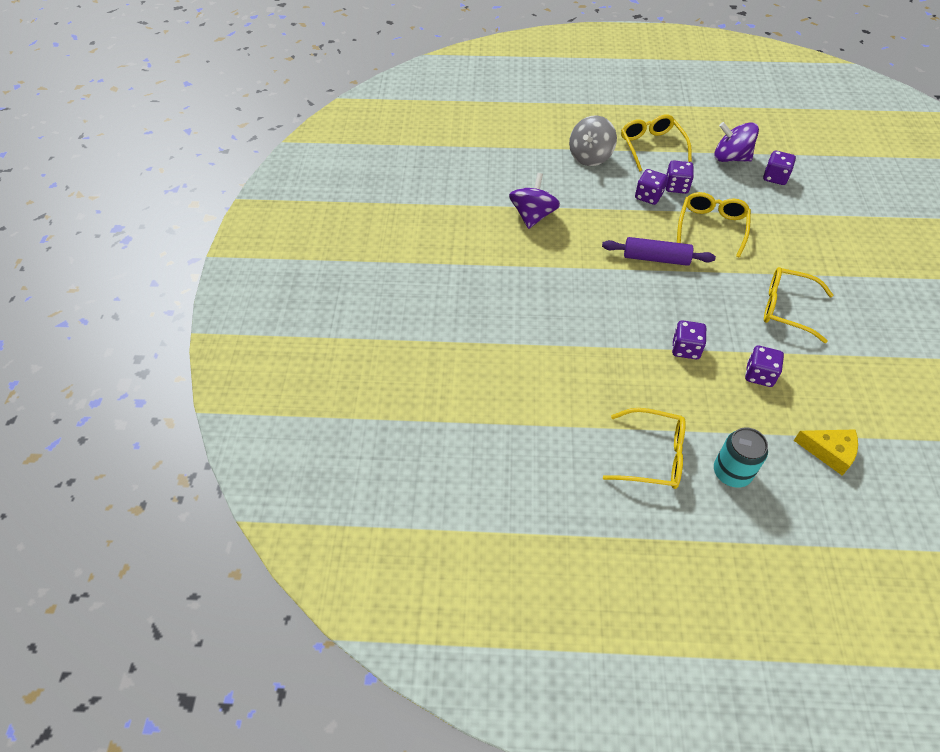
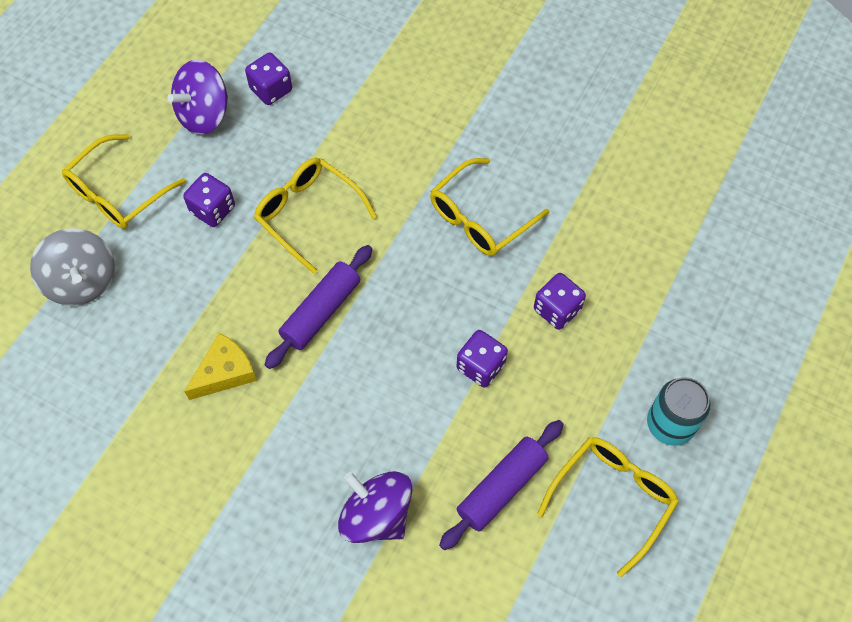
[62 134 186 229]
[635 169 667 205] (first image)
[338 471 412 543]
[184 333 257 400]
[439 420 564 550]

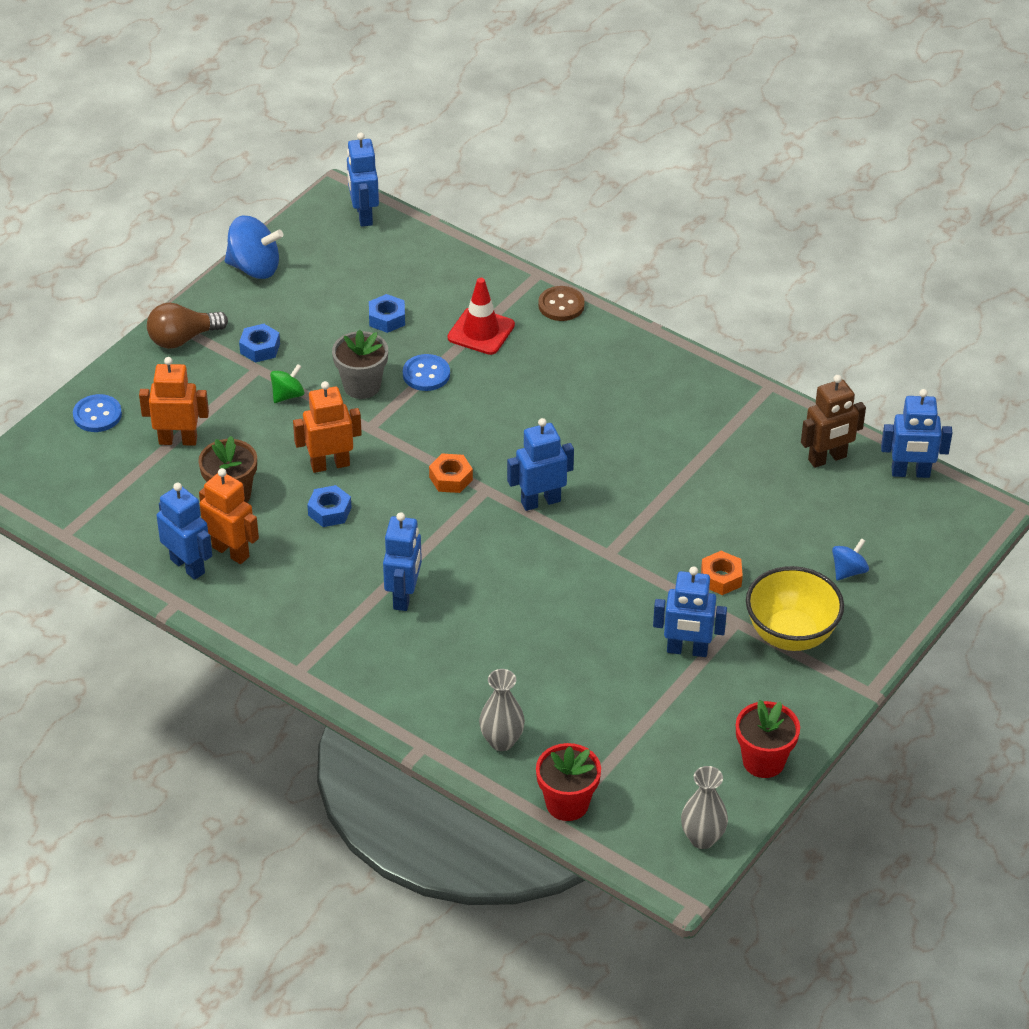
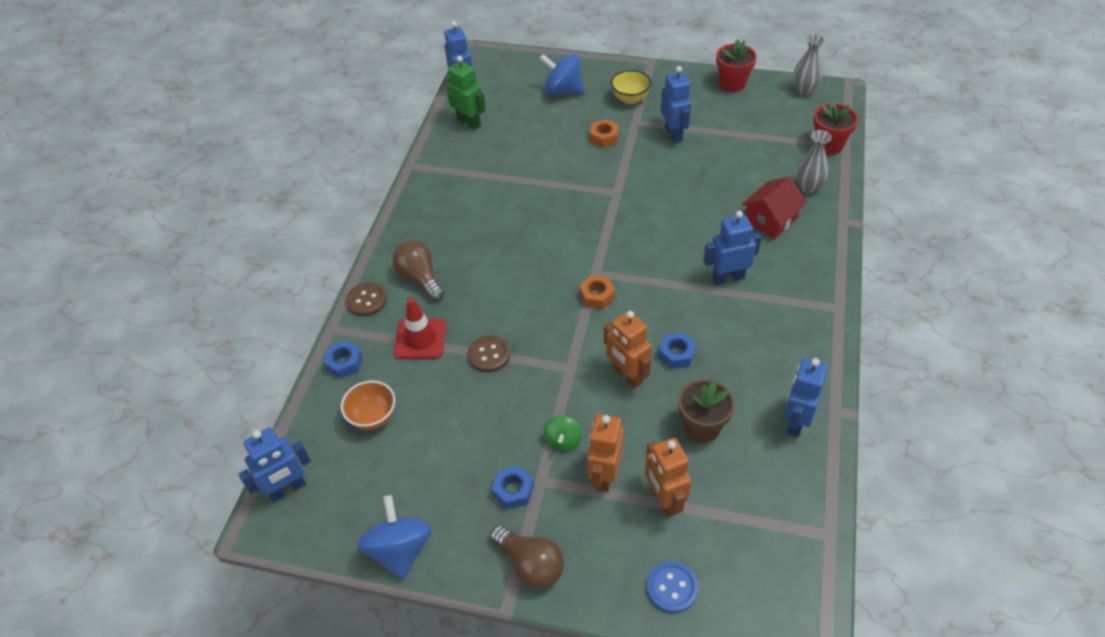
[324 340 363 379]
[332 329 388 399] (first image)
[468 335 510 372]
[544 415 582 452]
[446 56 486 130]
[507 418 574 511] (first image)
[587 414 624 492]
[539 54 584 95]
[610 70 651 104]
[742 177 807 239]
[393 241 444 301]
[341 381 395 430]

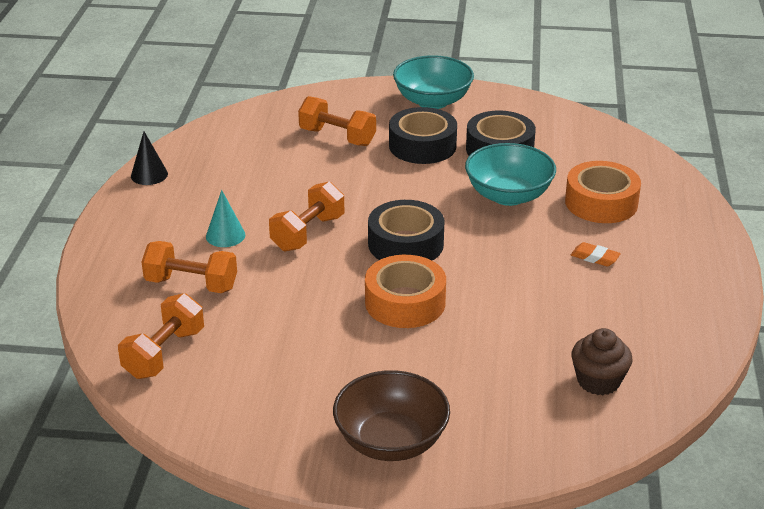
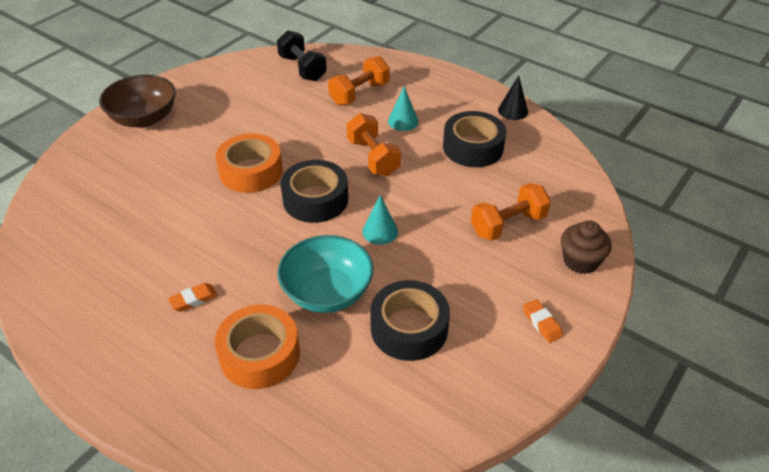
[523 299 563 343]
[443 111 506 167]
[277 30 327 81]
[561 221 612 274]
[362 195 398 245]

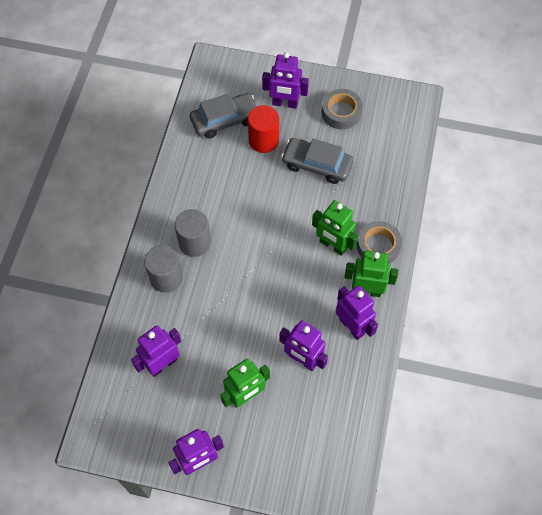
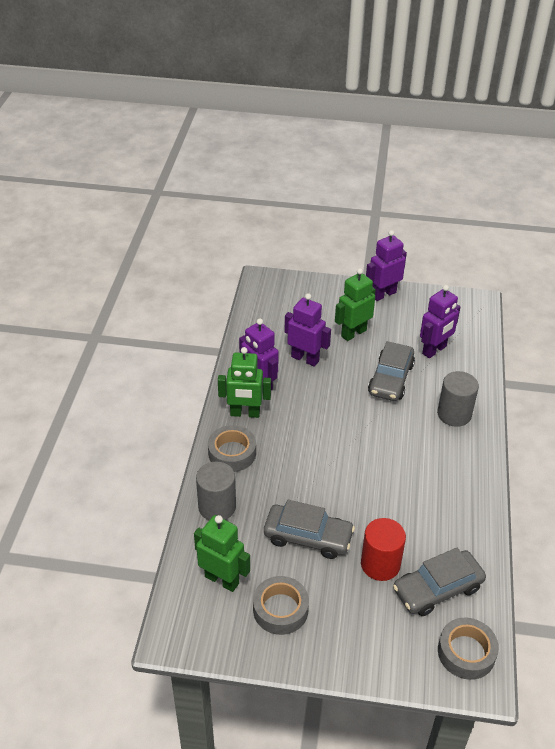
[262 52 309 109] (first image)
[194 515 250 592]
[196 461 236 520]
[368 341 415 401]
[438 618 499 680]

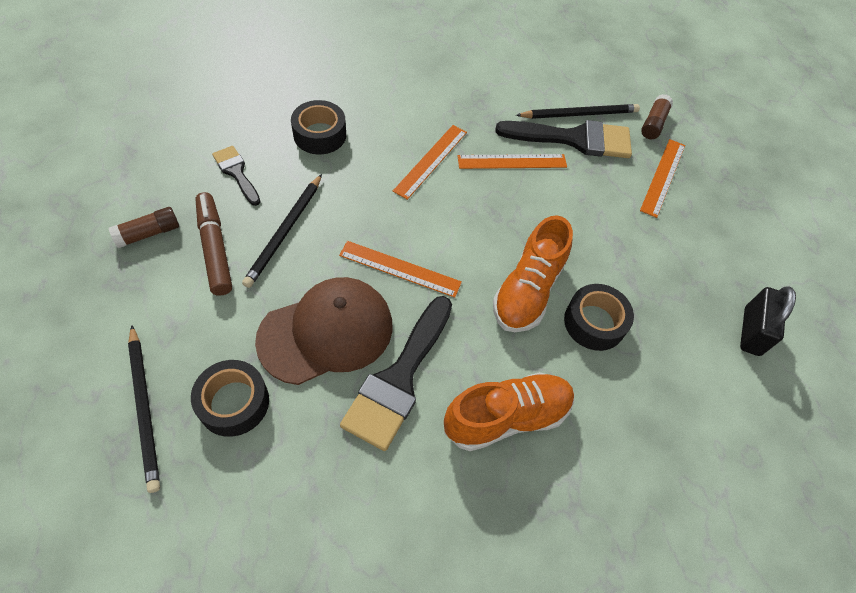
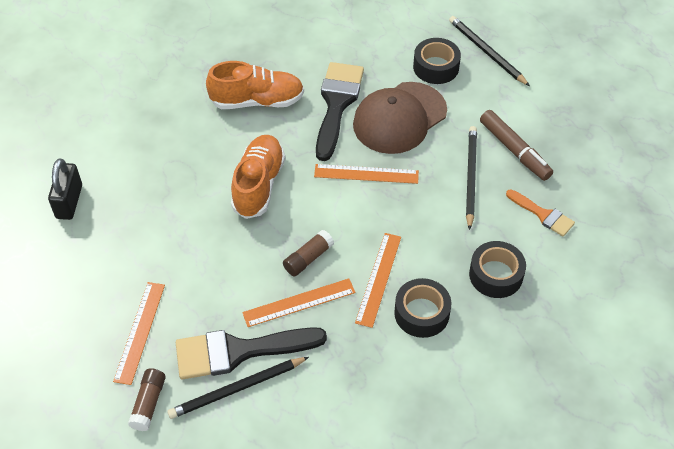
[506 190 575 237]
[283 230 334 276]
[394 278 451 338]
[206 61 304 109]

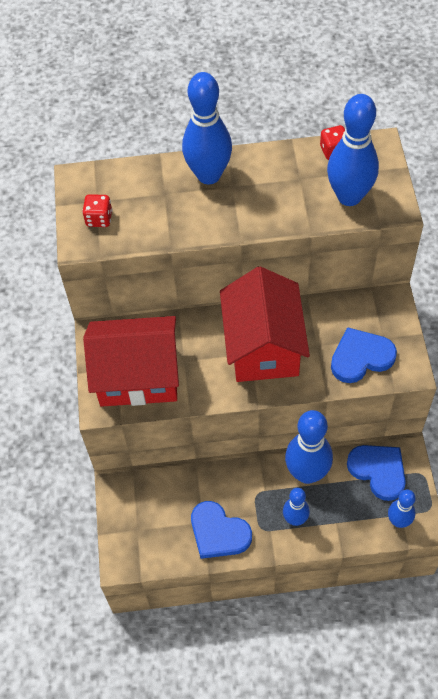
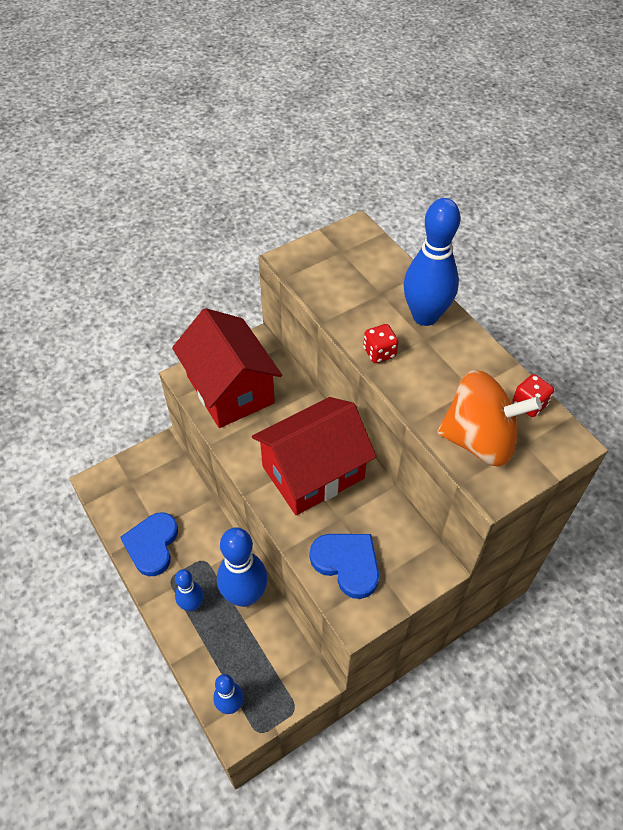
[437 370 541 467]
[363 324 399 363]
[347 445 406 501] (first image)

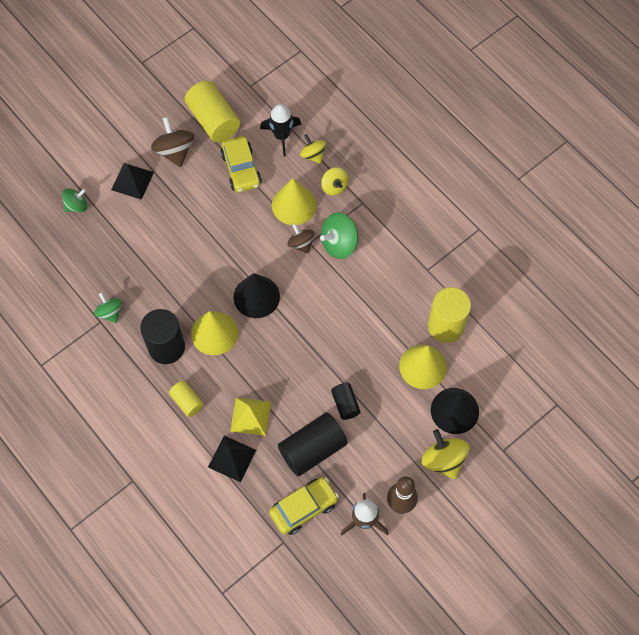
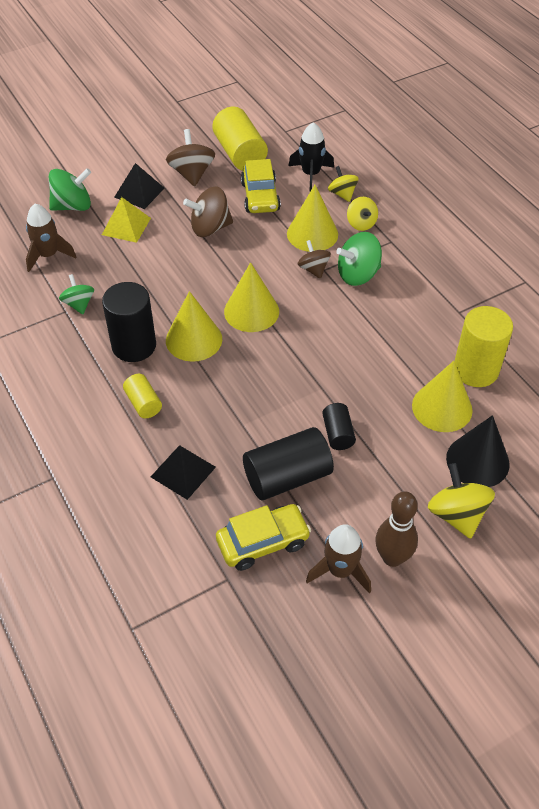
[49 168 91 211]
[224 262 279 332]
[102 197 151 243]
[183 186 233 237]
[26 204 76 272]

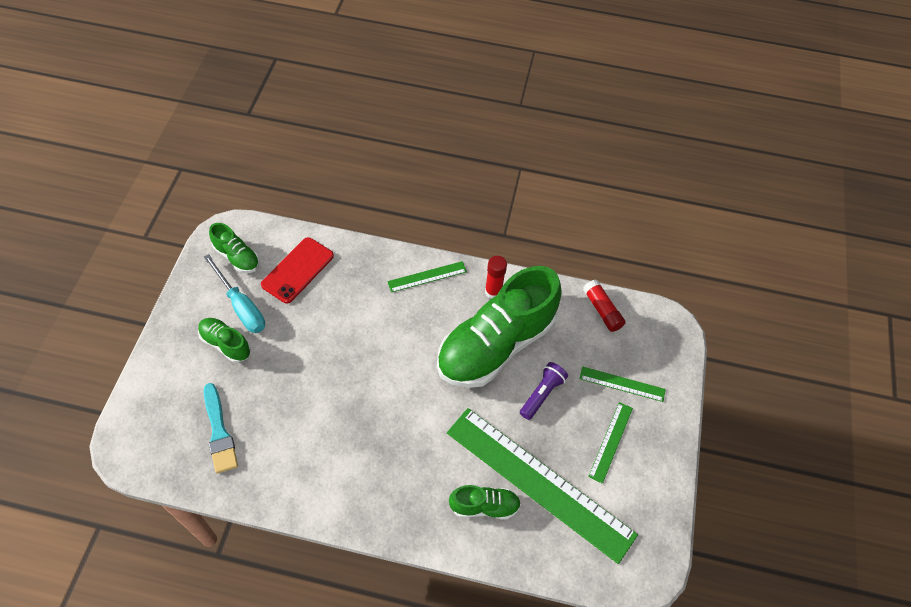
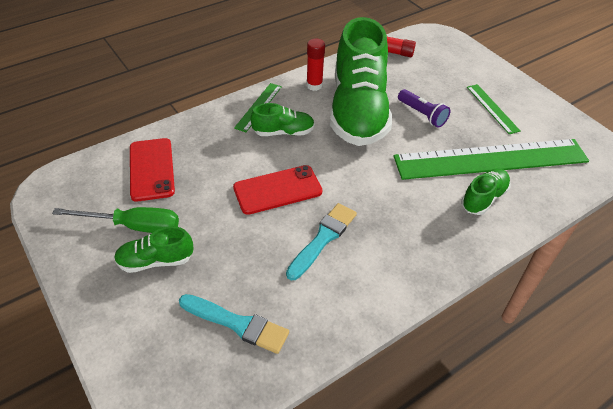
[251 103 315 136]
[52 207 179 233]
[398 89 450 128]
[580 367 666 402] (first image)
[233 165 322 215]
[286 203 357 280]

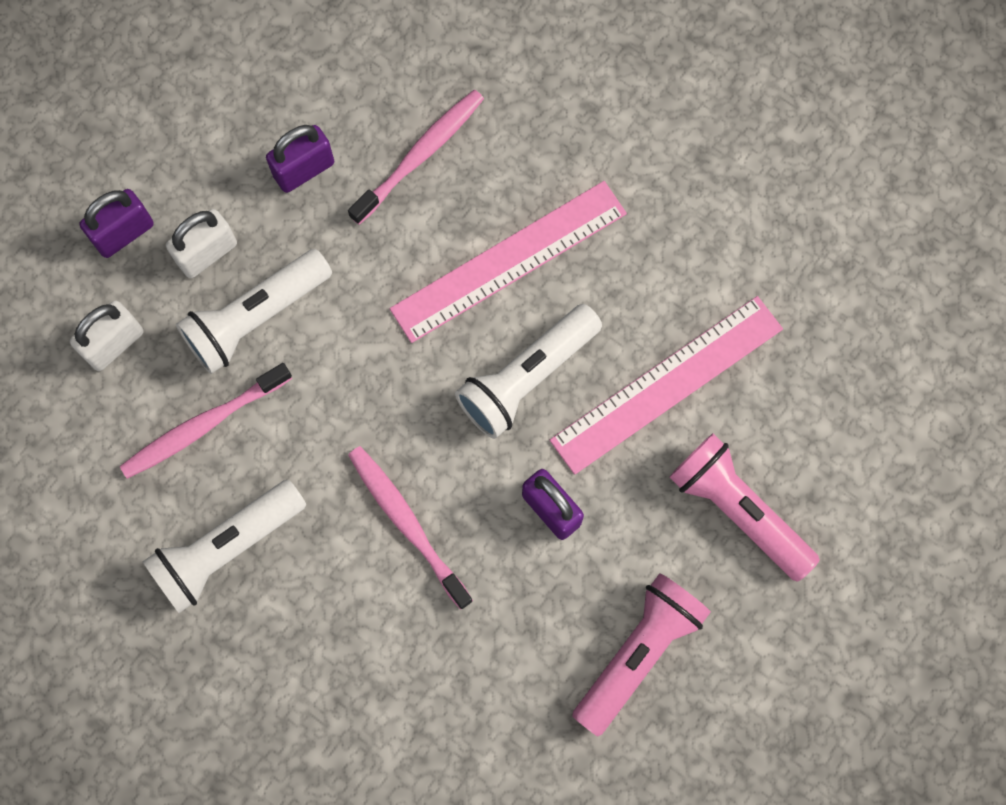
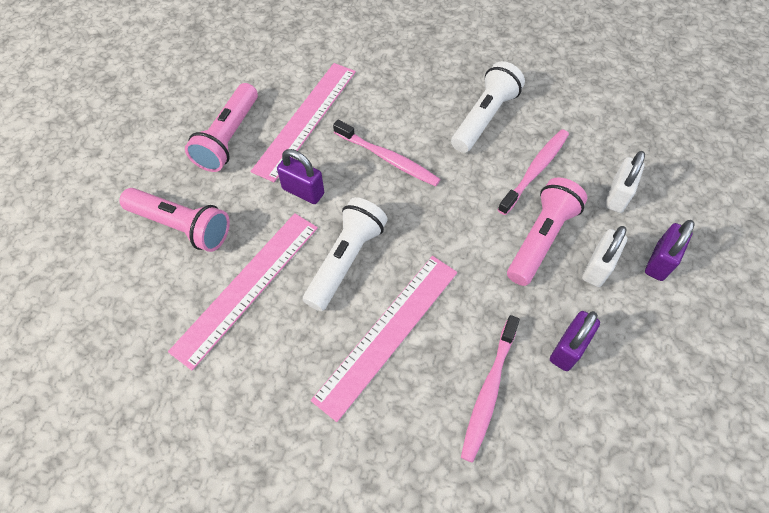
[507 177 587 286]
[250 63 356 182]

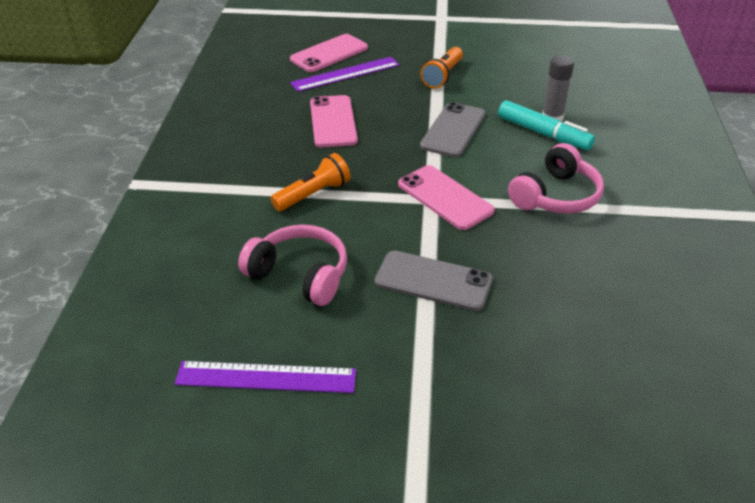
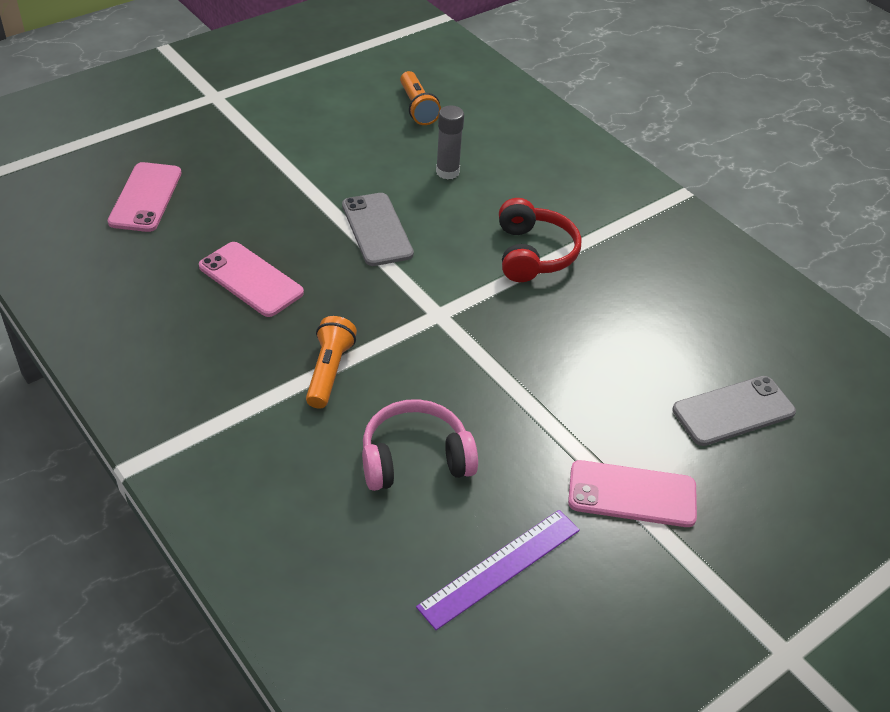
[400 71 441 125]
[290 57 400 92] (first image)
[498 100 595 151] (first image)
[499 198 581 282]
[568 460 697 527]
[672 376 796 446]

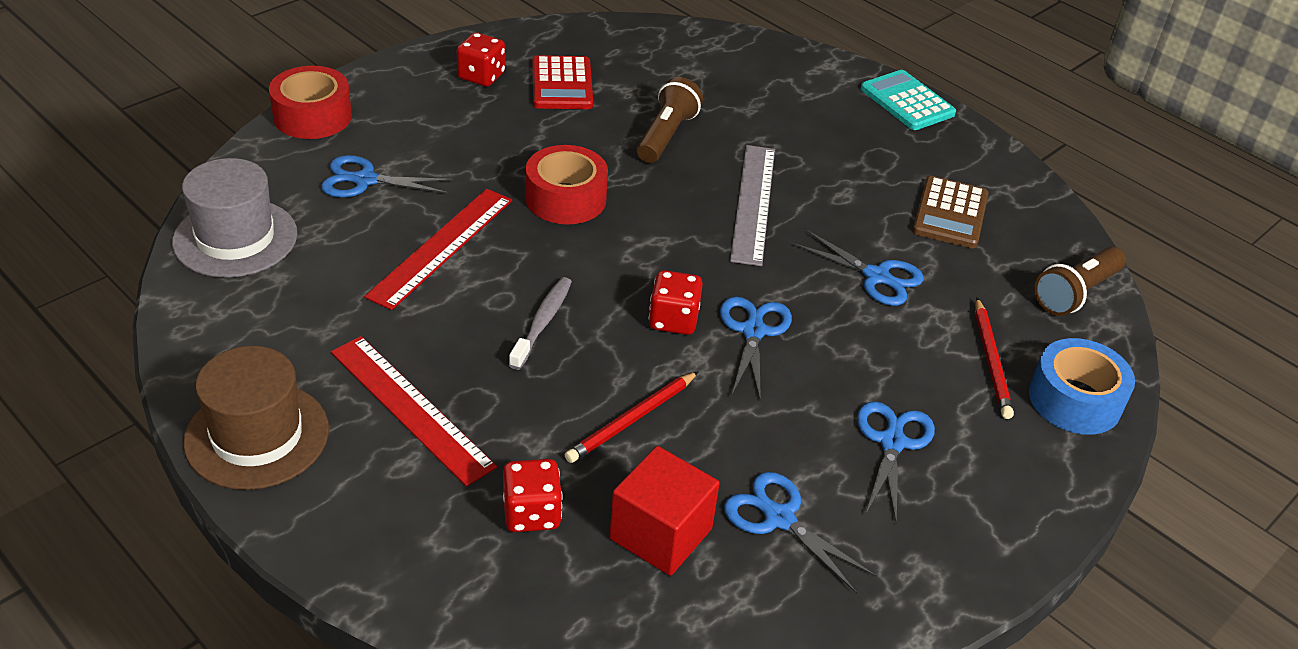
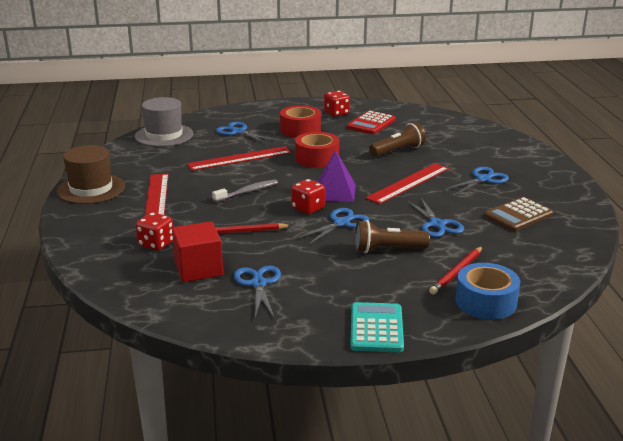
[280 105 321 138]
[350 302 404 352]
[366 163 449 204]
[355 220 430 253]
[444 167 509 195]
[317 150 356 202]

